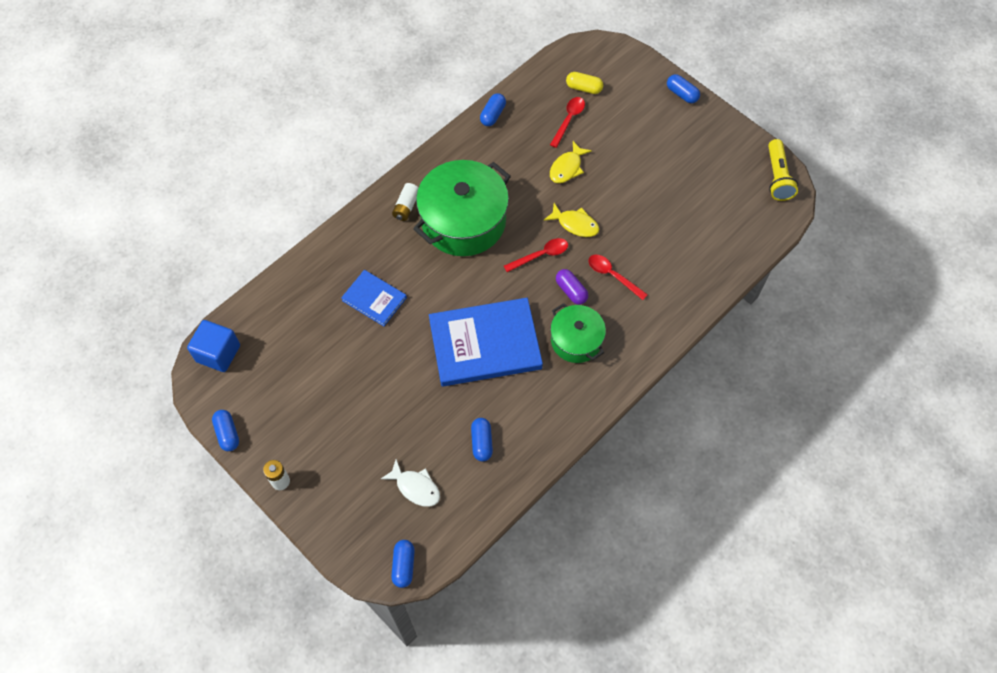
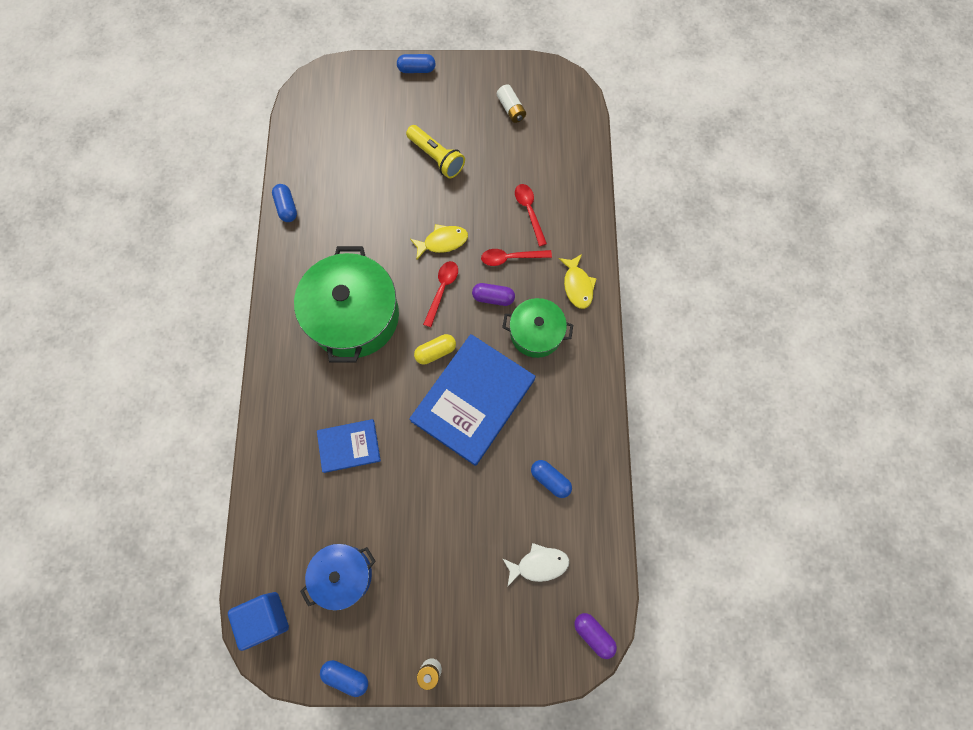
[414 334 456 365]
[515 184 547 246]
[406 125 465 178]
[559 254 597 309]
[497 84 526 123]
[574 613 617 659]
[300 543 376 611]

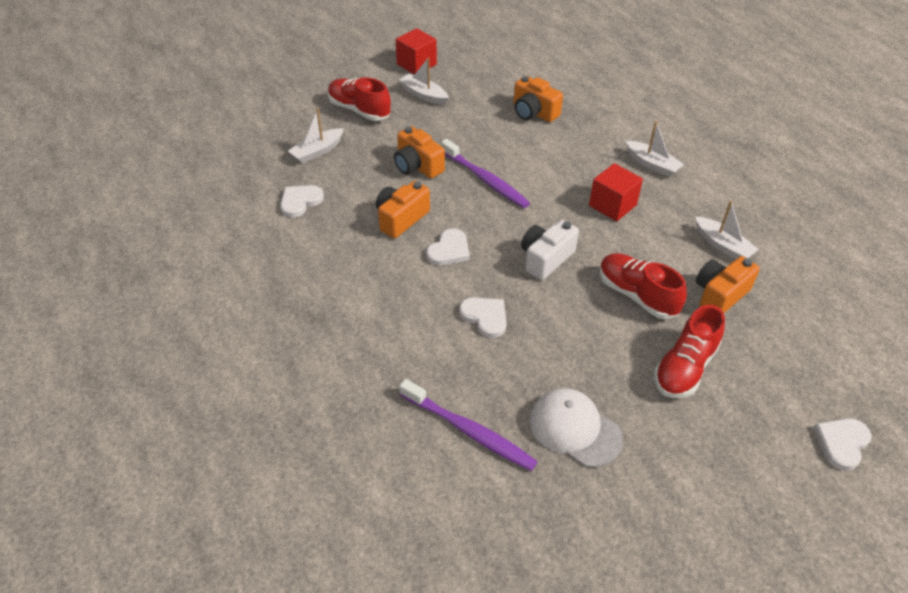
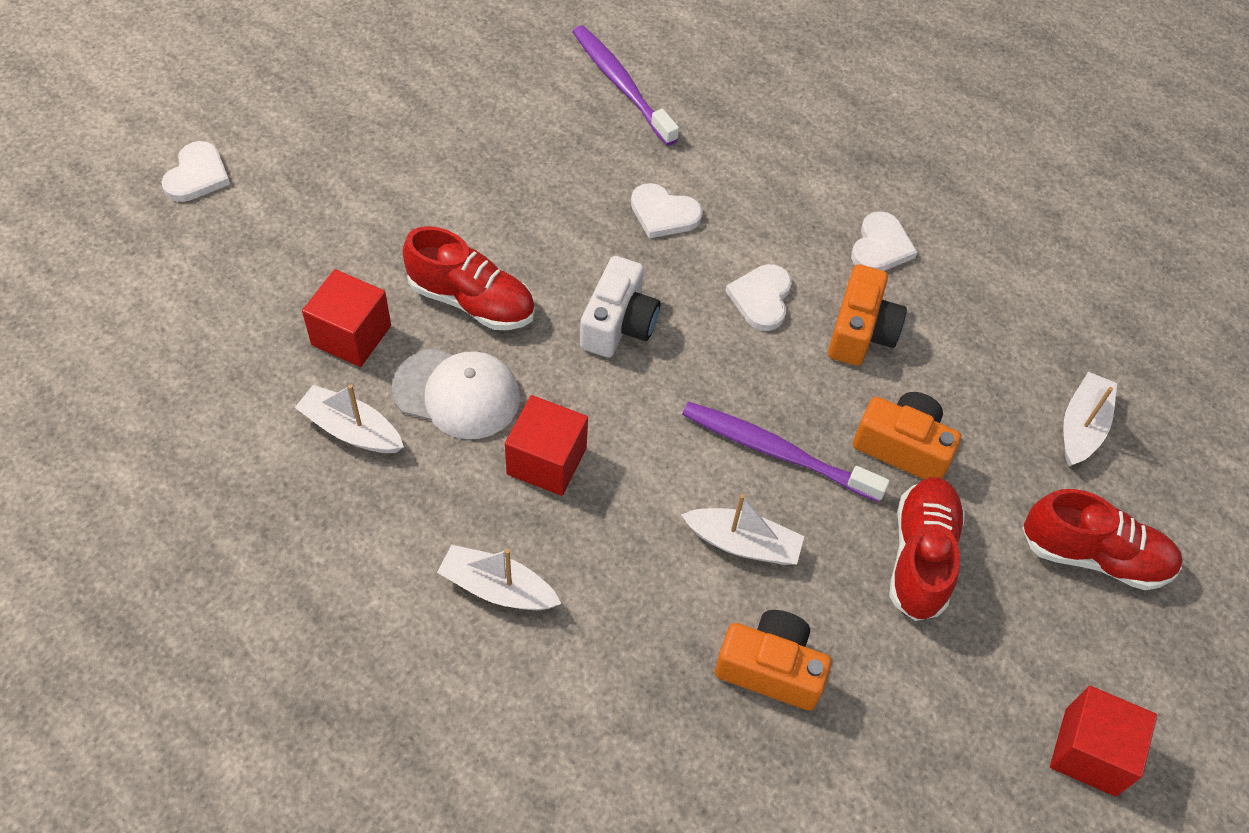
[681 494 804 565]
[851 211 918 271]
[302 269 391 367]
[889 477 965 621]
[573 26 679 146]
[392 348 520 439]

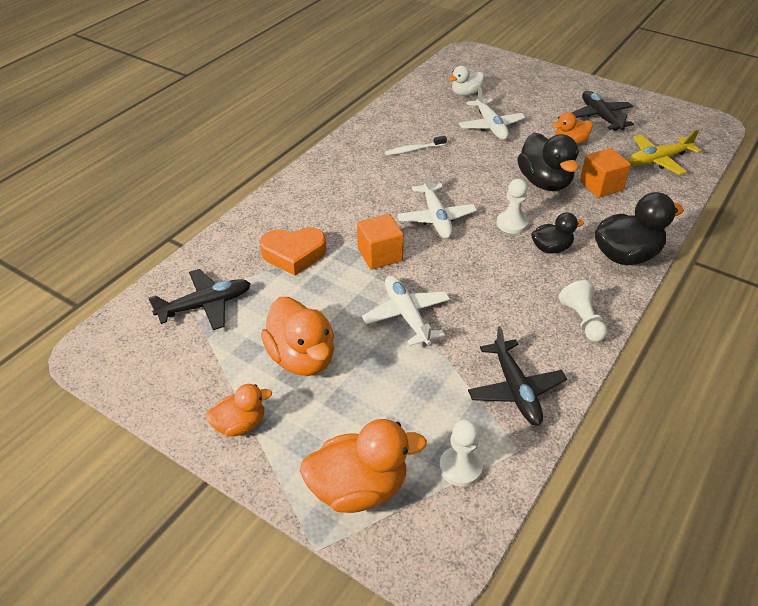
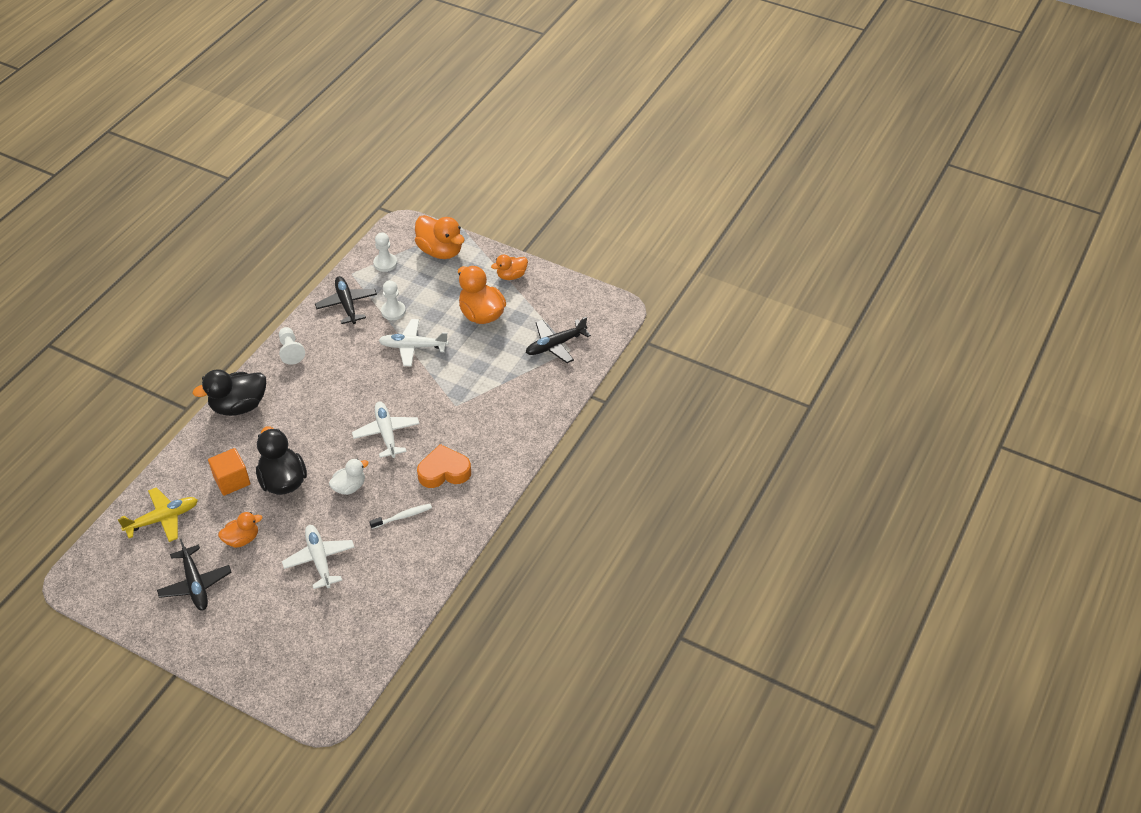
[329 459 369 495]
[381 280 406 320]
[531 212 584 254] (first image)
[357 214 404 269] (first image)
[417 444 471 488]
[378 319 449 366]
[415 215 465 259]

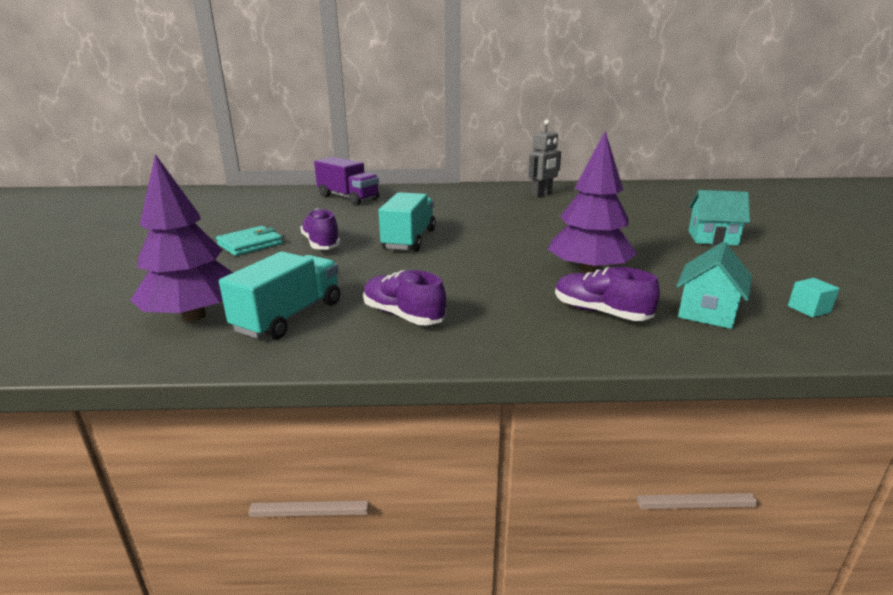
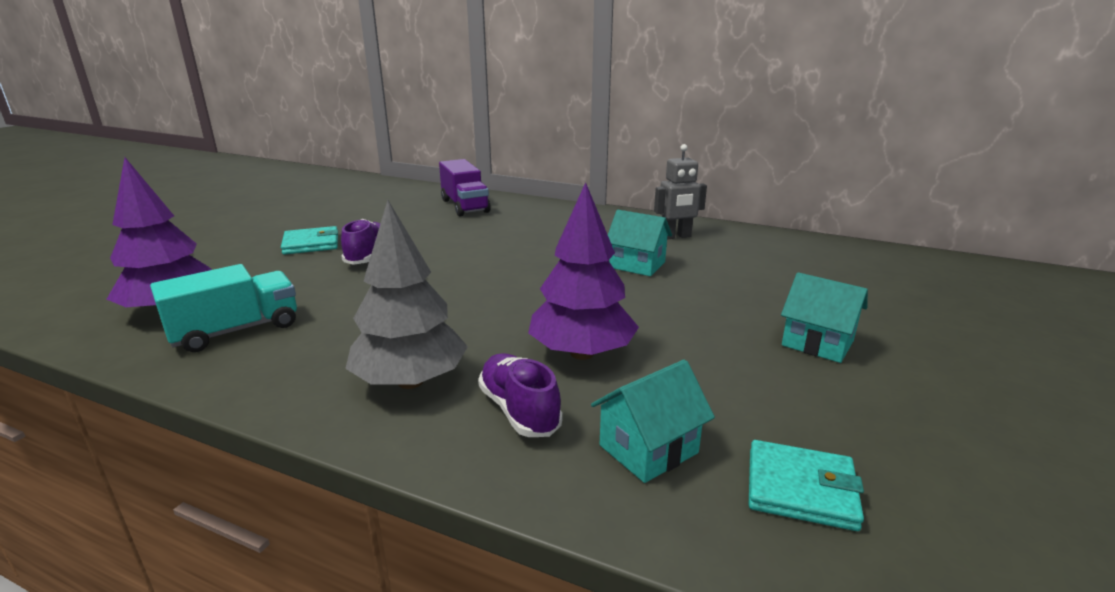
[379 192 436 251] (first image)
[363 270 446 325] (first image)
[749 440 864 531]
[345 200 468 389]
[608 210 672 276]

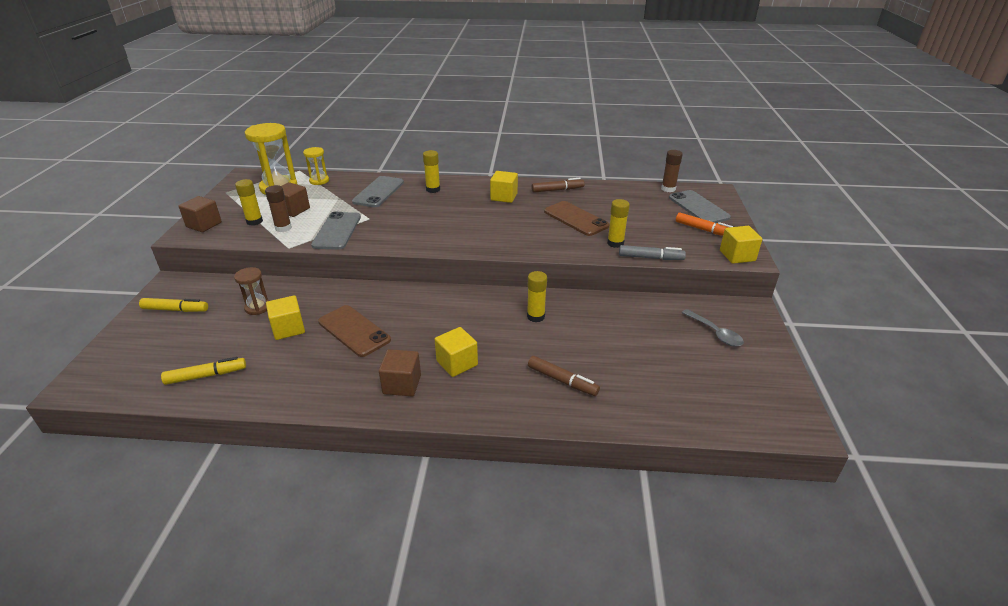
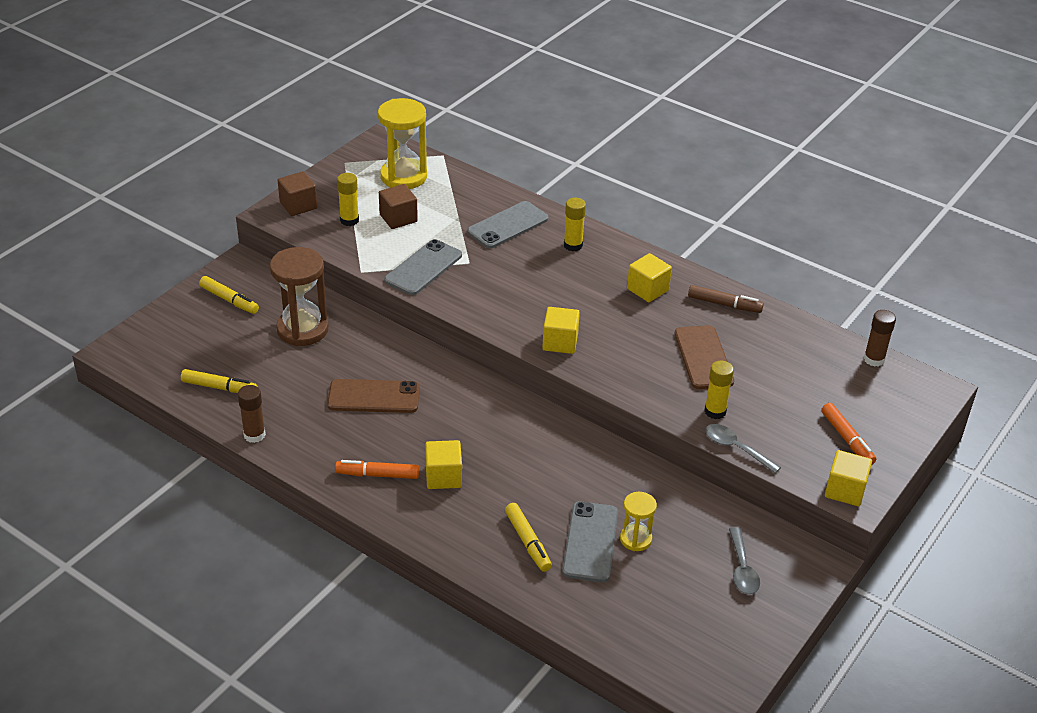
[620 492 657 551]
[238 385 266 443]
[562 501 618 582]
[705 424 781 473]
[270 247 329 346]
[527 271 547 322] (first image)
[542 307 580 354]
[327 379 420 413]
[335 460 419 479]
[505 503 552 572]

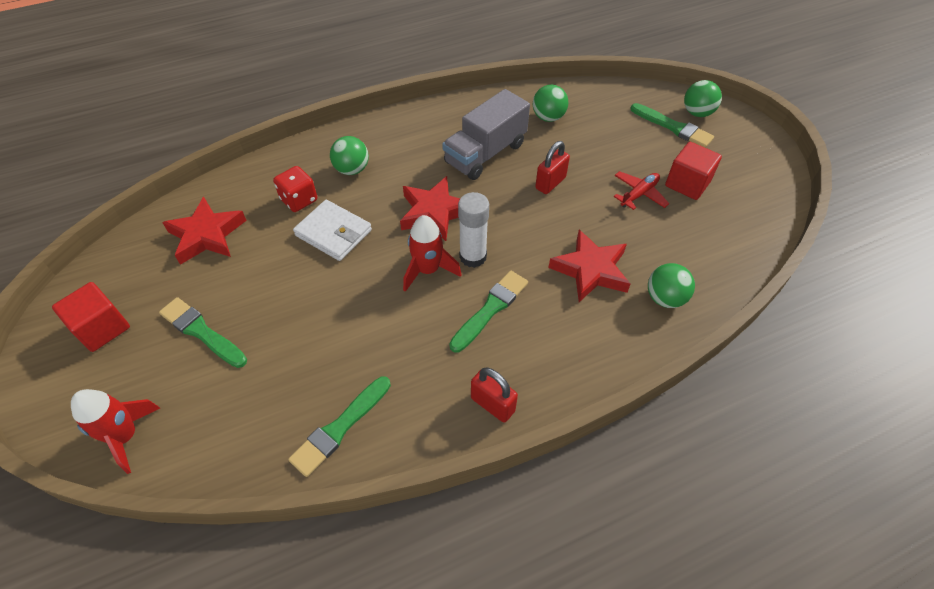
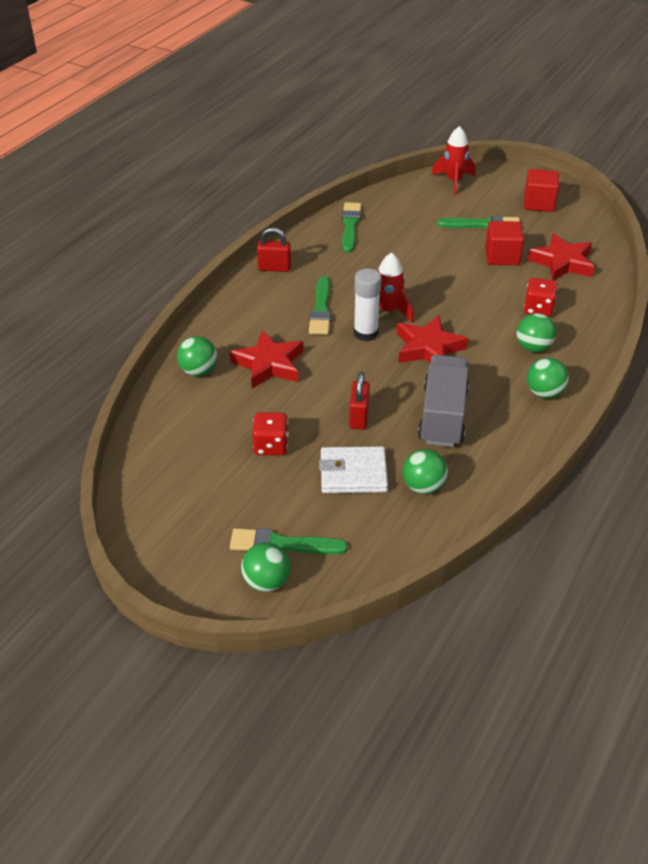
[485 221 524 265]
[252 412 289 456]
[319 446 388 493]
[527 358 569 398]

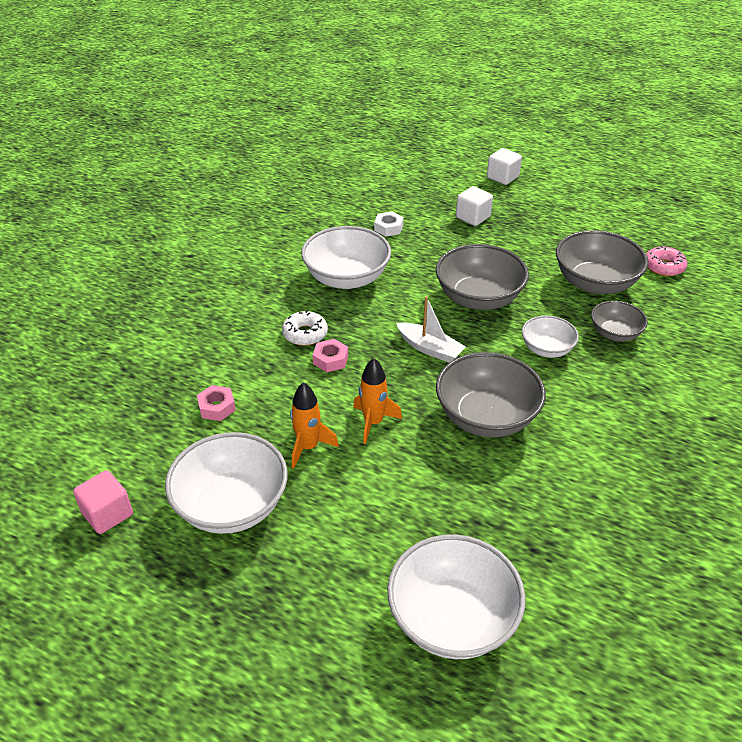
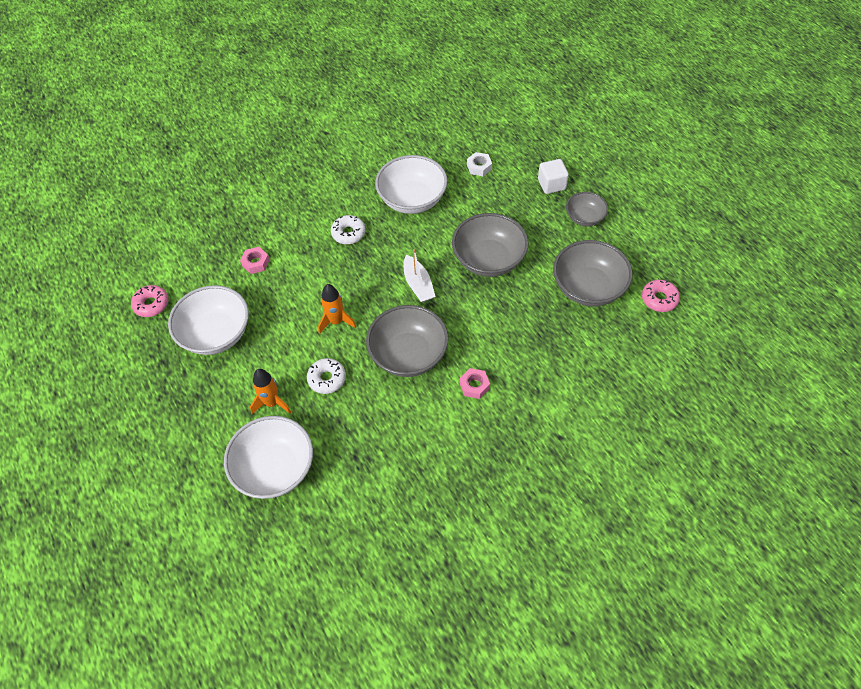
[487 148 522 185] (first image)
[566 192 608 226]
[522 315 579 358] (first image)
[459 368 490 399]
[250 369 291 414]
[131 285 169 317]
[307 358 346 394]

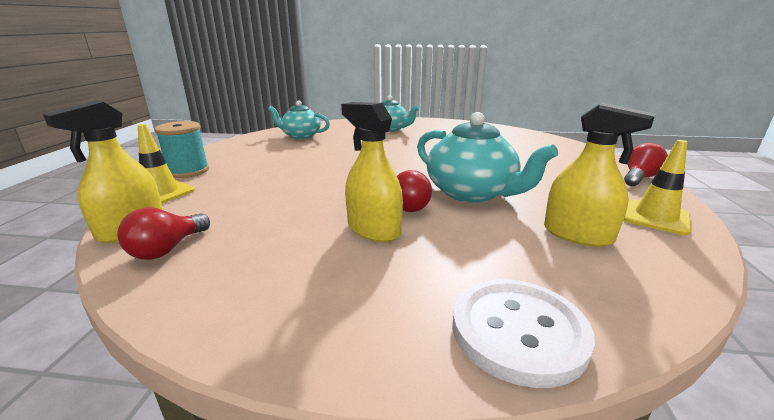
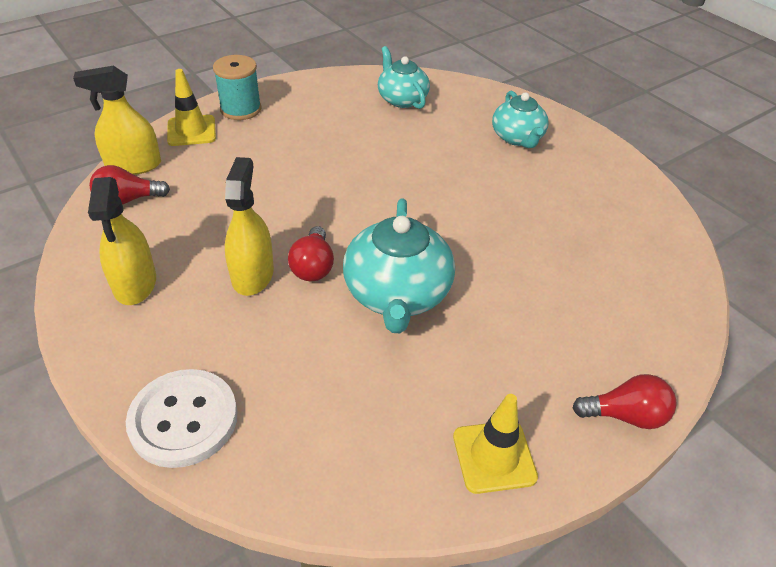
[88 177 156 305]

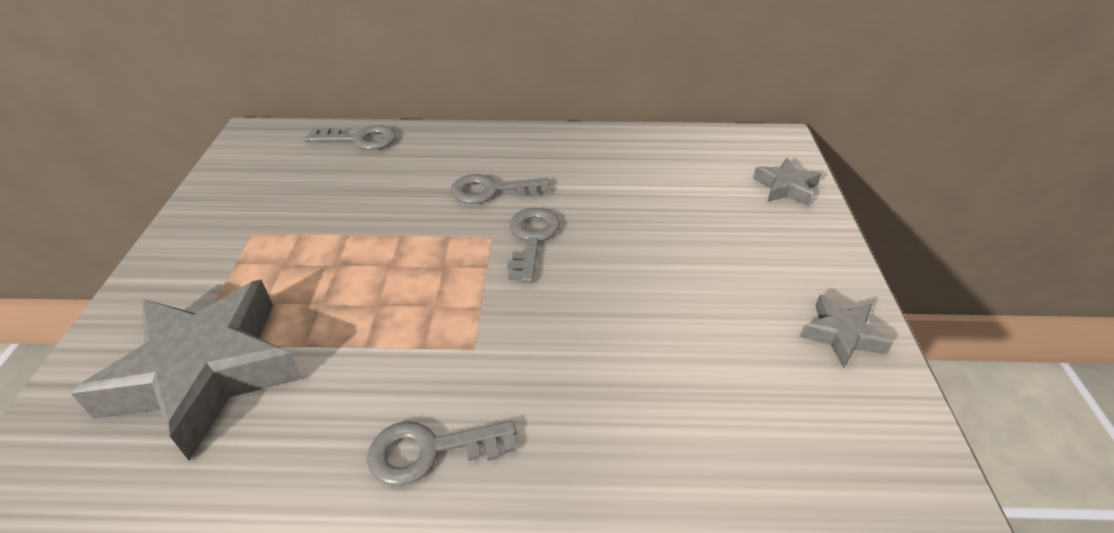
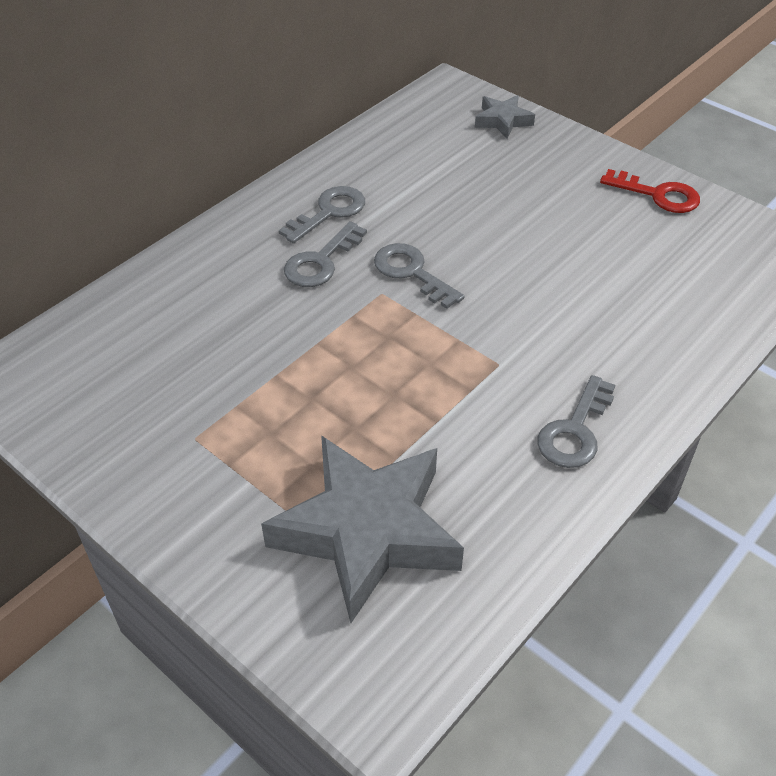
[279 186 365 244]
[600 169 700 213]

